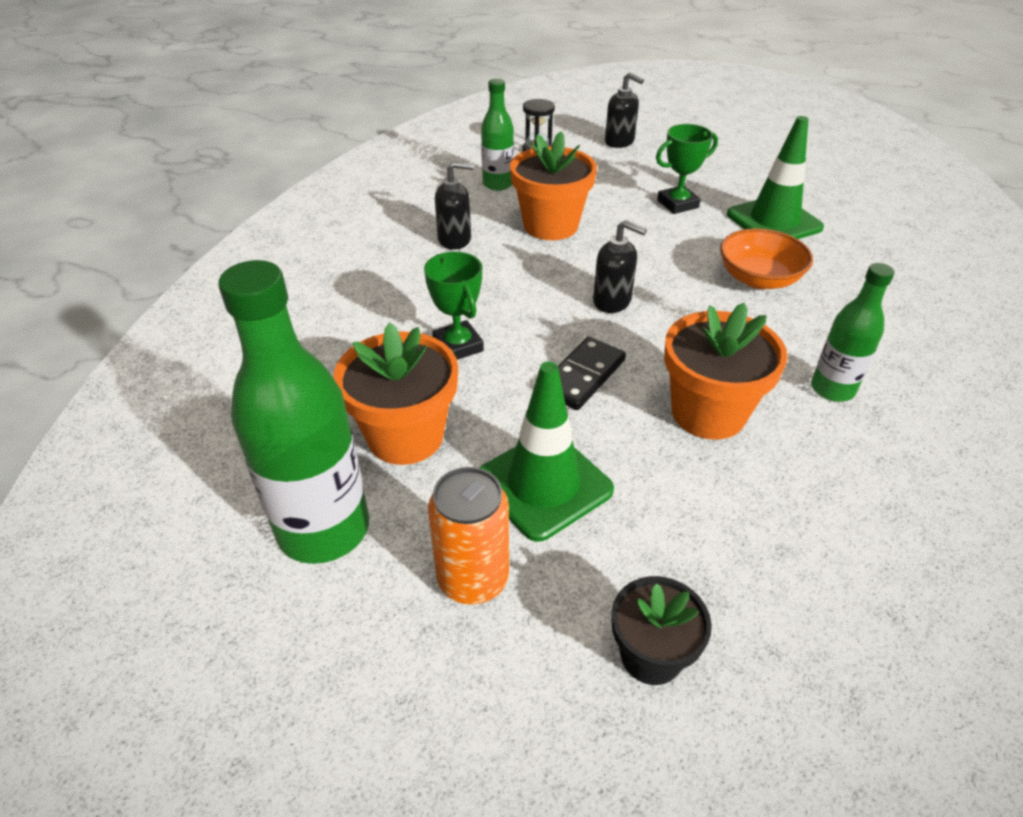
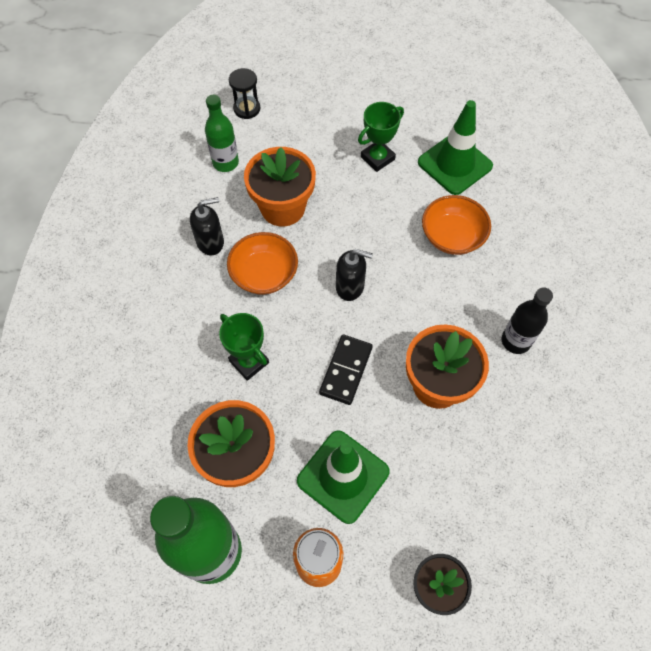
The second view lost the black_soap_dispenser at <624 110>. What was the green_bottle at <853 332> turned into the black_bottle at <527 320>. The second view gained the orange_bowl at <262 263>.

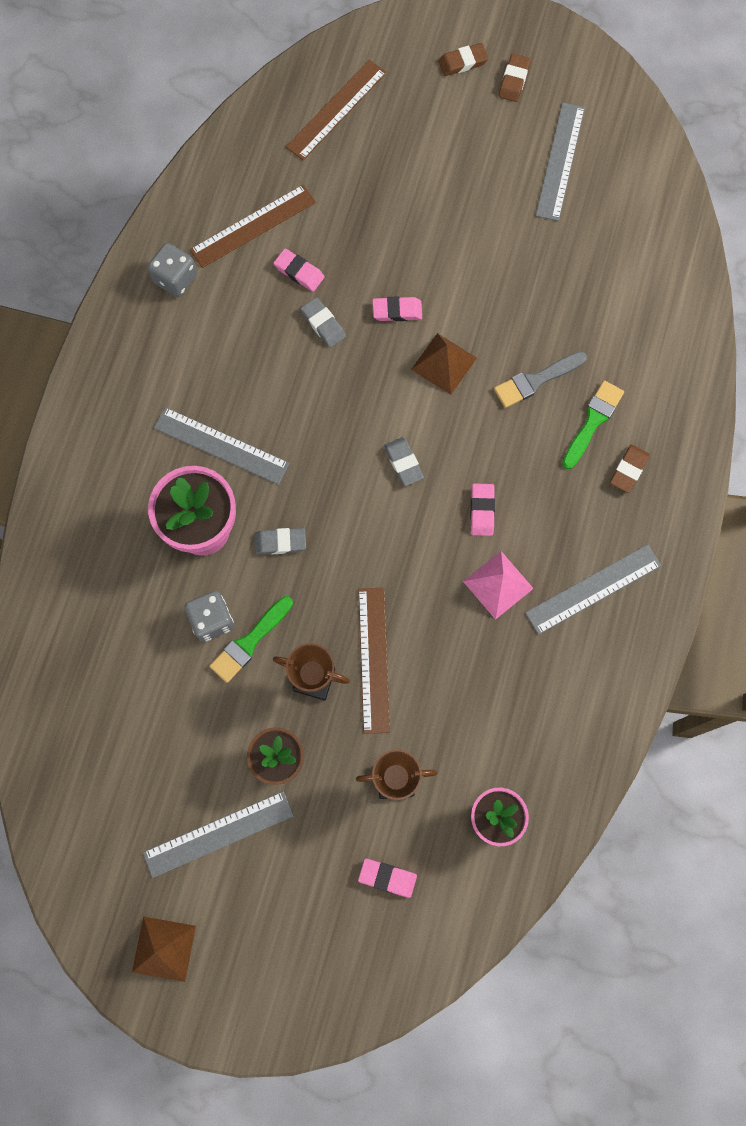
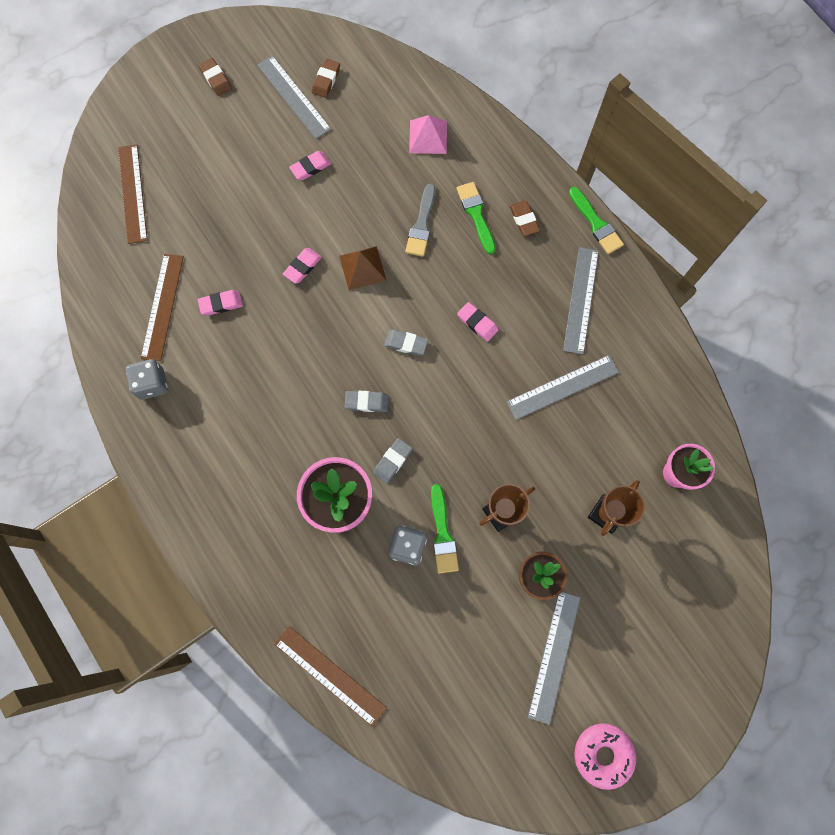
Where the brown_pyramid stood at <164 949>, the pink_donut came to stand at <605 756>. The grey_ruler ended up elsewhere, having gone from <222 446> to <563 387>. The grey_eraser ended up elsewhere, having gone from <323 322> to <366 401>. The brown_ruler ended up elsewhere, having gone from <374 661> to <330 676>. The pink_eraser ended up elsewhere, having gone from <387 878> to <310 165>. The brown_eraser ended up elsewhere, having gone from <463 59> to <326 78>. The pink_pyramid ended up elsewhere, having gone from <498 585> to <428 134>. The second view gained the green_brush at <596 220>.

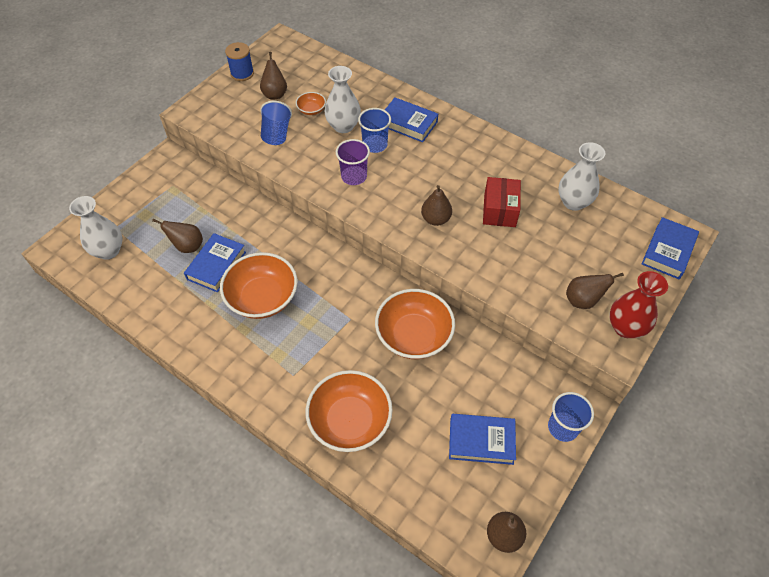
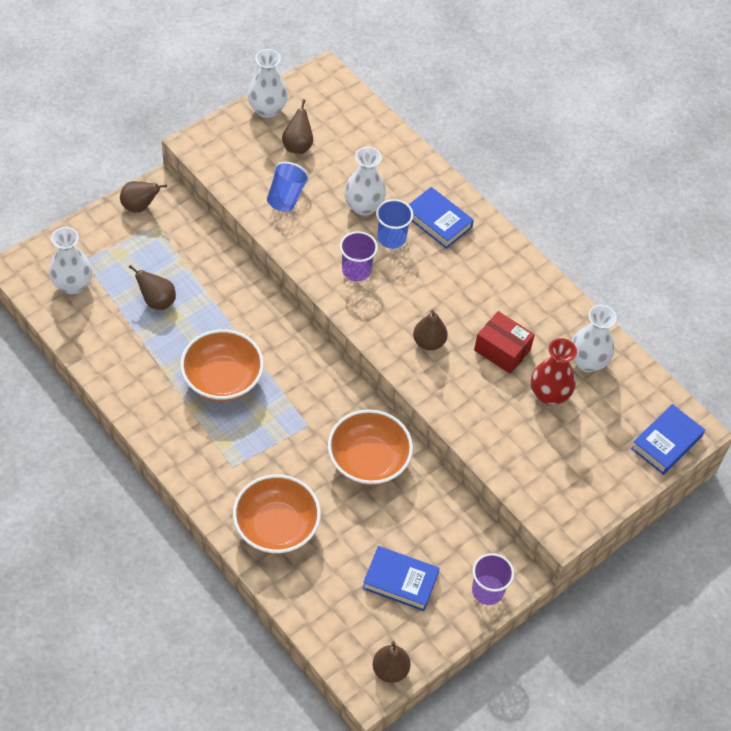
The second view lost the blue_book at <215 262>. Where the blue_spool stood at <239 61>, the white_vase came to stand at <268 83>. The second view lost the orange_bowl at <311 103>. The red_box at <502 202> ended up facing another way, 75 degrees counterclockwise from before. What was the blue_cup at <571 417> turned into the purple_cup at <493 579>. The brown_pear ended up elsewhere, having gone from <595 291> to <143 197>. The red_vase ended up elsewhere, having gone from <638 304> to <554 372>.

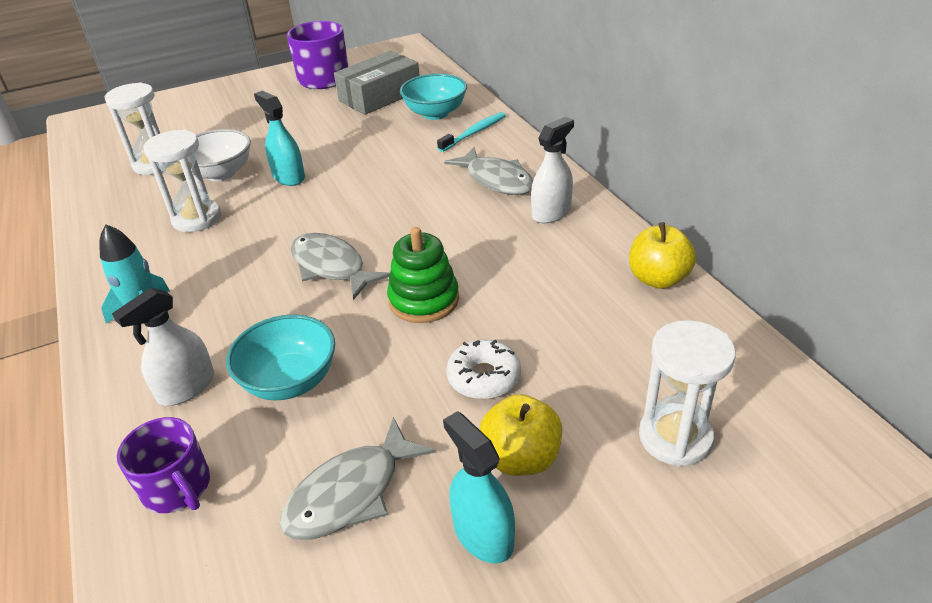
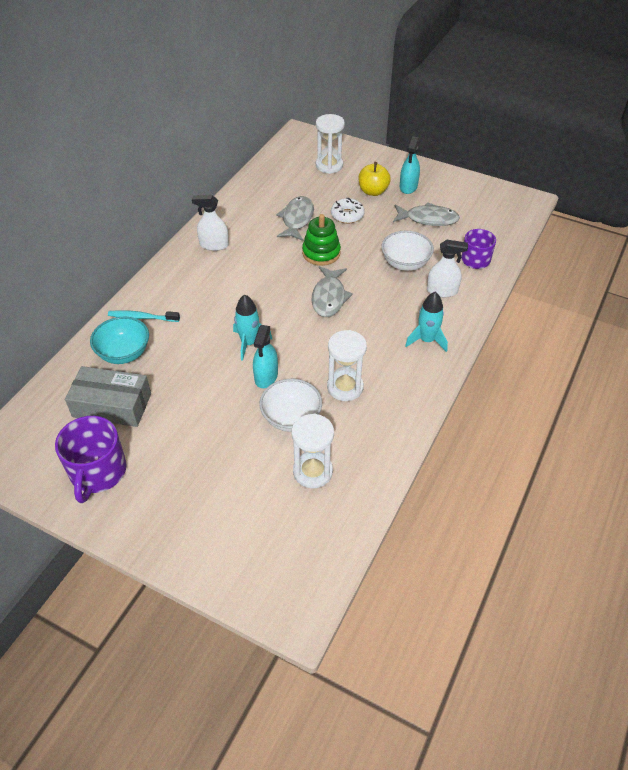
What was the turquoise_bowl at <280 357> turned into the white_bowl at <407 251>. The grey_fish ended up elsewhere, having gone from <488 171> to <295 218>. The second view lost the yellow_apple at <662 255>. The second view gained the turquoise_rocket at <253 328>.

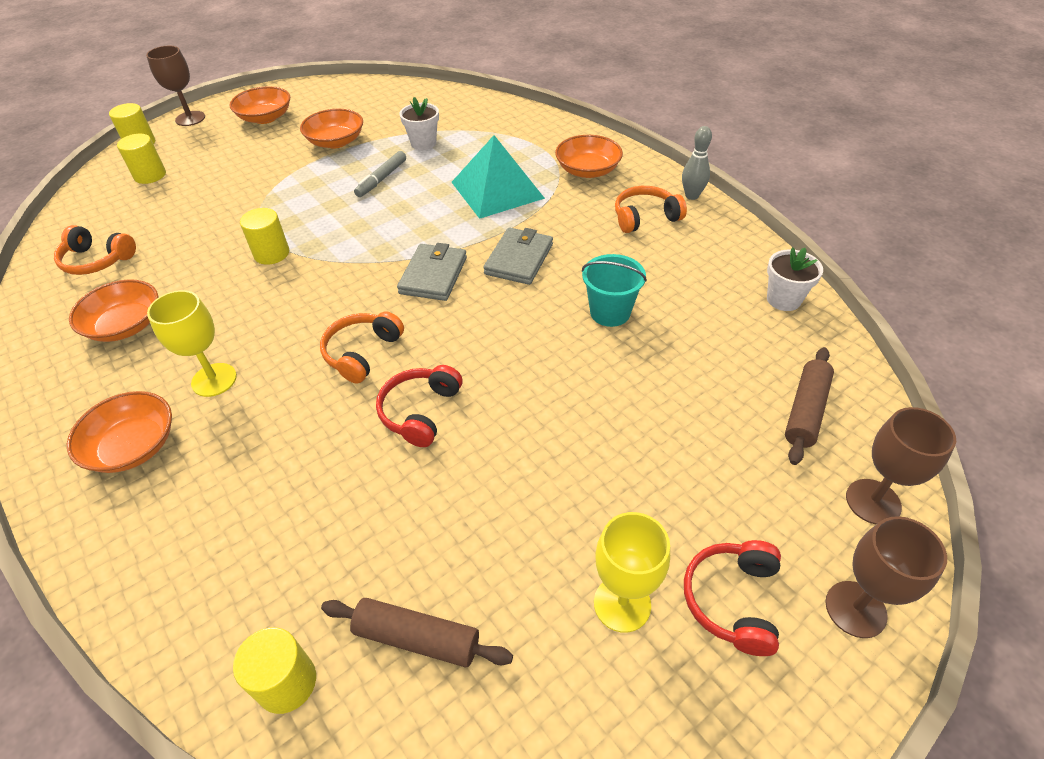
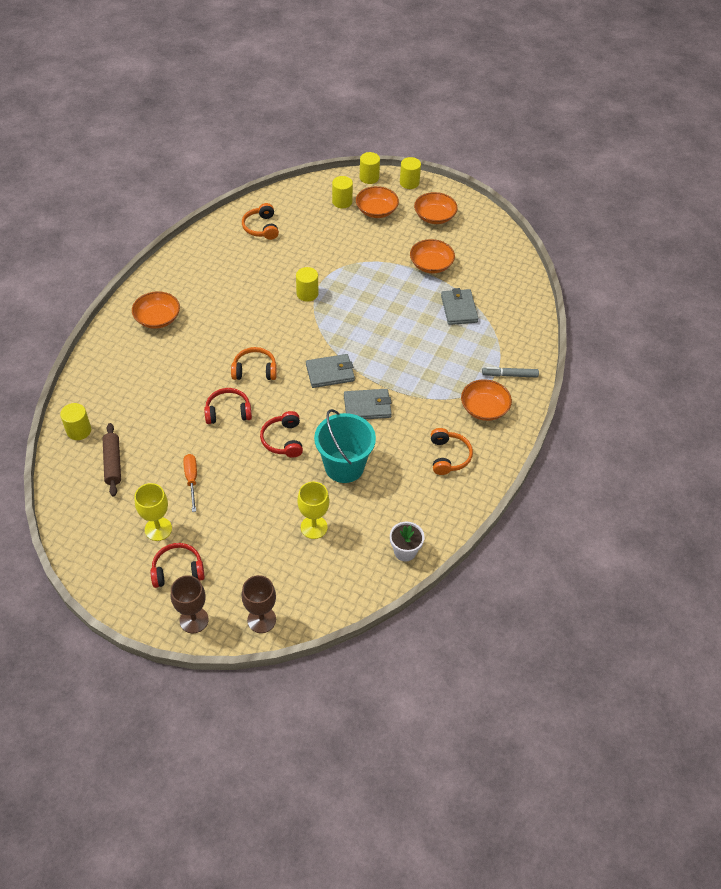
The orange_bowl ended up elsewhere, having gone from <113 310> to <377 202>. Where the brown_goblet stood at <175 86>, the yellow_cylinder came to stand at <410 173>. The yellow_goblet ended up elsewhere, having gone from <192 343> to <313 510>. The grey_marker ended up elsewhere, having gone from <380 174> to <510 372>. Where the white_flower_pot stood at <419 123>, the grey_wallet came to stand at <459 306>. The second view lost the turquoise_pyramid at <498 177>. The size of the turquoise_bucket at <614 290> changed by a factor of 1.54. The orange_headphones at <651 209> ended up facing another way, 45 degrees clockwise from before. The second view lost the grey_bowling_pin at <697 163>. The second view lost the brown_rolling_pin at <809 406>. The second view gained the orange_screwdriver at <190 483>. The second view gained the red_headphones at <281 434>.

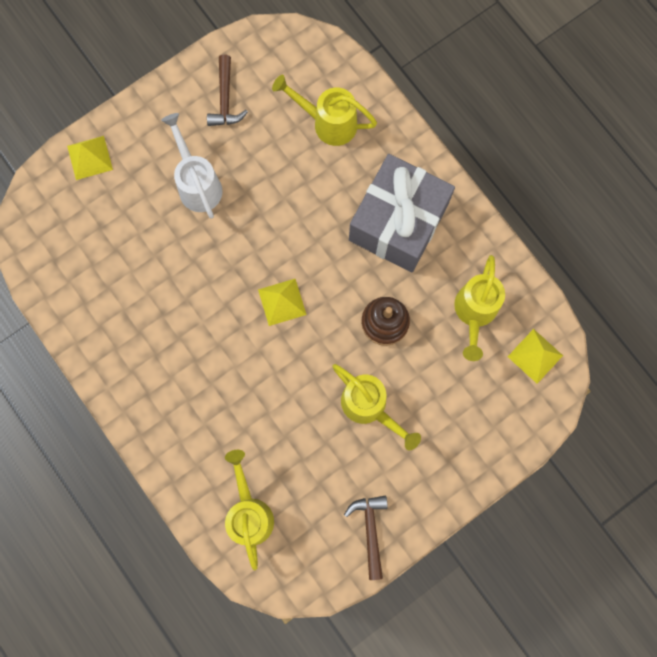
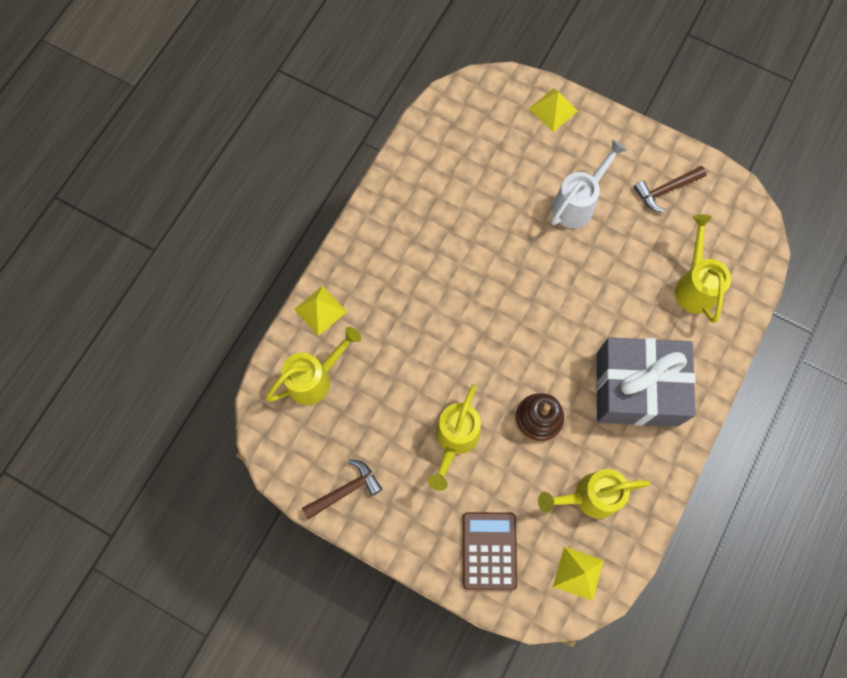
The yellow_pyramid ended up elsewhere, having gone from <282 302> to <320 311>. The second view gained the brown_calculator at <490 551>.

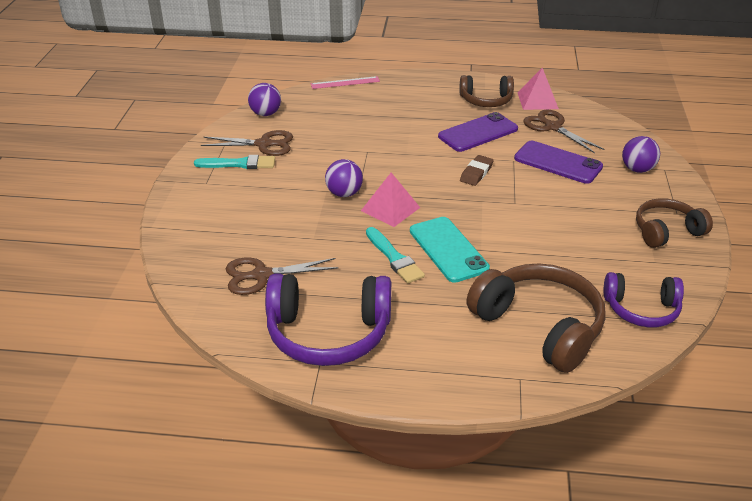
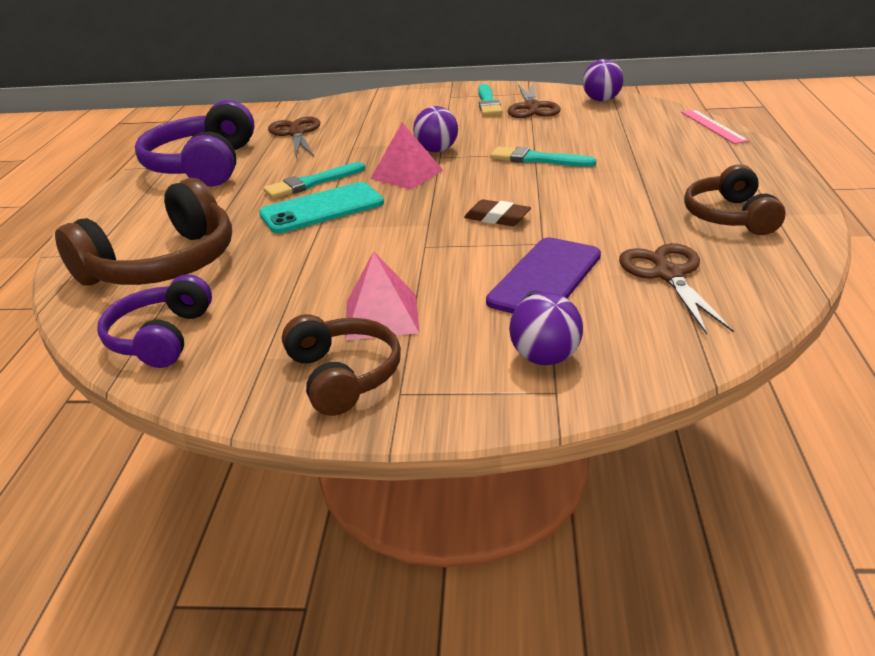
The second view lost the purple_phone at <478 132>. The pink_pyramid ended up elsewhere, having gone from <538 89> to <382 295>. The brown_scissors at <564 131> ended up facing another way, 60 degrees counterclockwise from before. The second view gained the turquoise_brush at <543 156>.

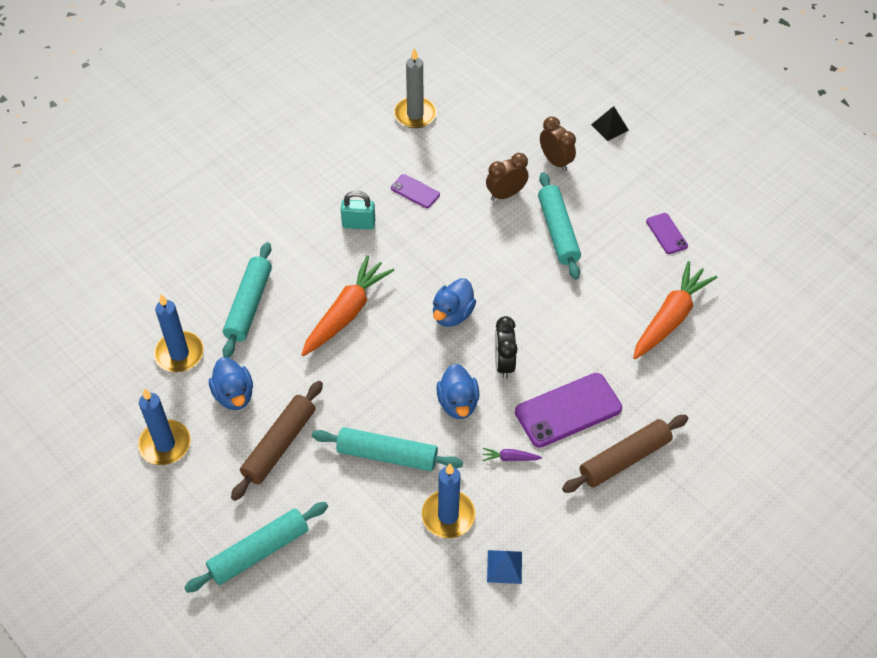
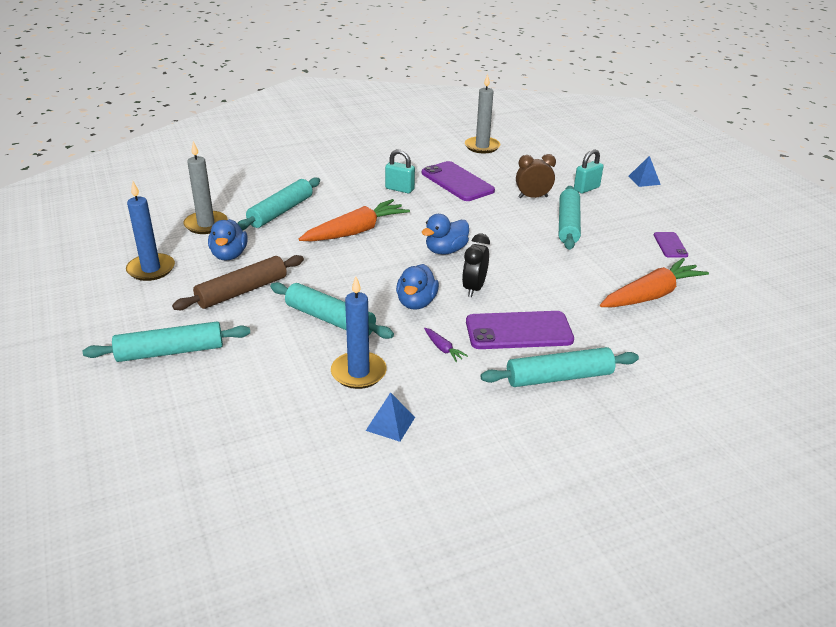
What was the blue_candle at <179 333> turned into the grey_candle at <206 187>. The size of the purple_phone at <415 191> changed by a factor of 1.90. The purple_carrot at <512 454> ended up facing another way, 150 degrees counterclockwise from before. Where the brown_clock stood at <558 143>, the turquoise_padlock came to stand at <589 171>. What was the brown_rolling_pin at <625 454> turned into the turquoise_rolling_pin at <560 367>. What was the black_pyramid at <610 123> turned into the blue_pyramid at <644 171>.

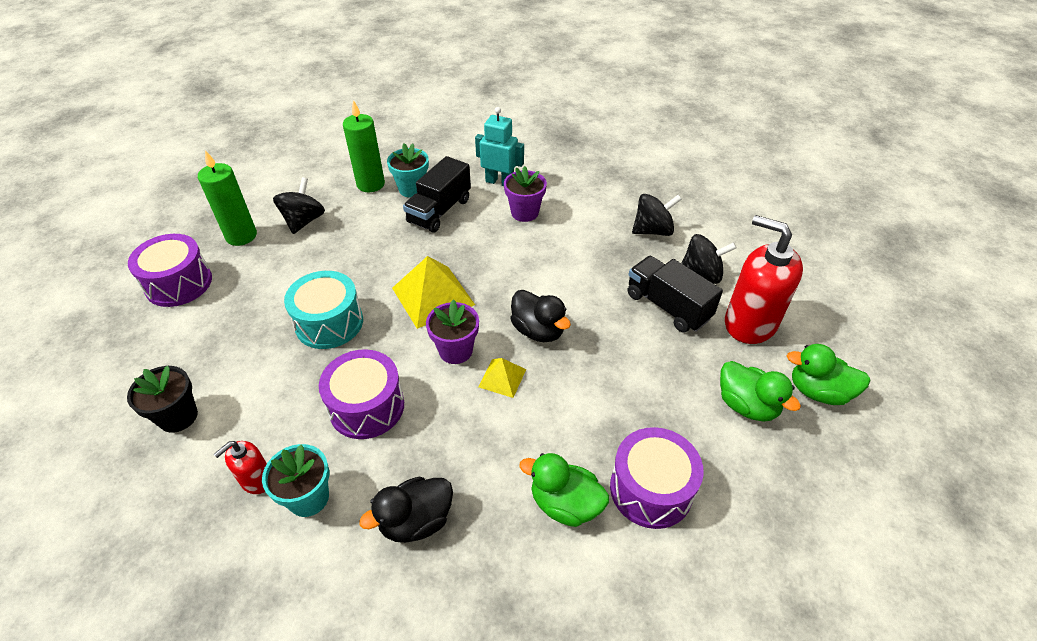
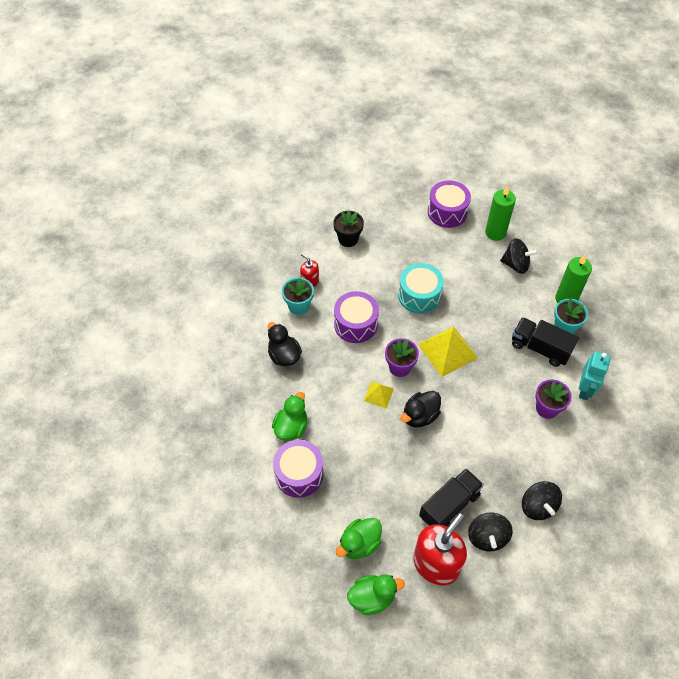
The green_duck at <829 374> ended up facing another way, 60 degrees clockwise from before.

